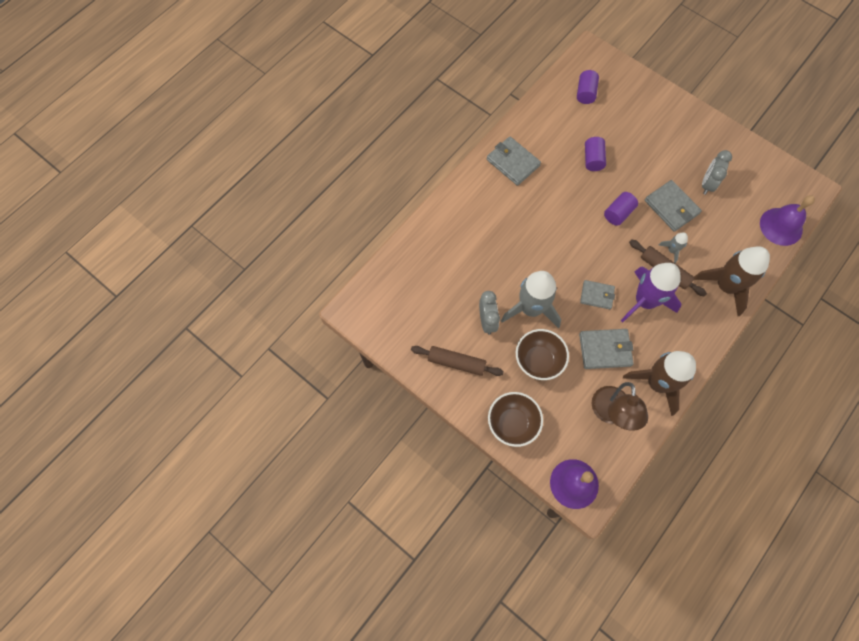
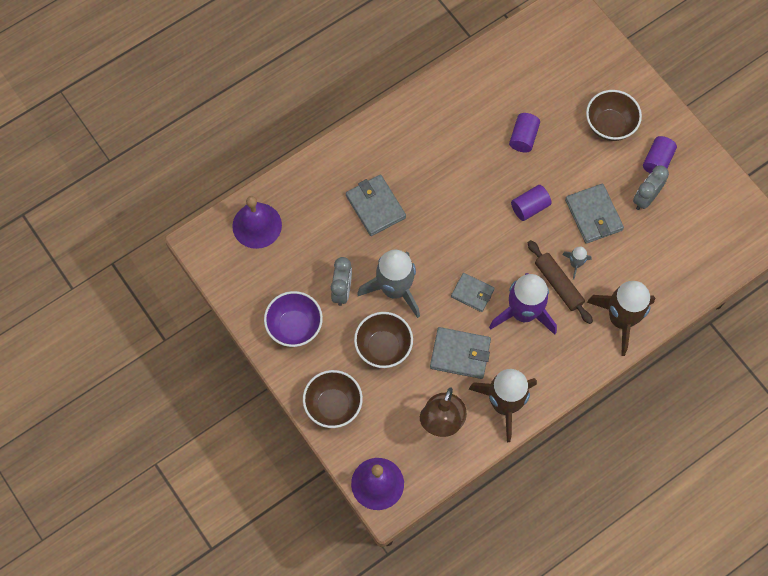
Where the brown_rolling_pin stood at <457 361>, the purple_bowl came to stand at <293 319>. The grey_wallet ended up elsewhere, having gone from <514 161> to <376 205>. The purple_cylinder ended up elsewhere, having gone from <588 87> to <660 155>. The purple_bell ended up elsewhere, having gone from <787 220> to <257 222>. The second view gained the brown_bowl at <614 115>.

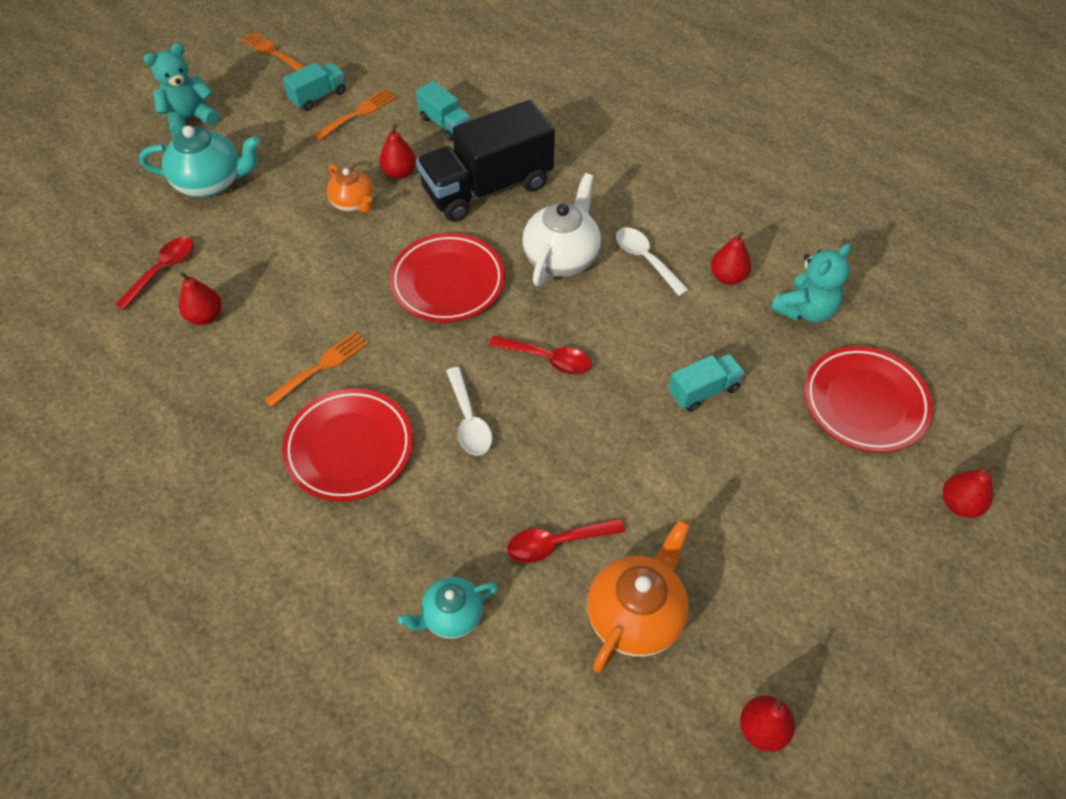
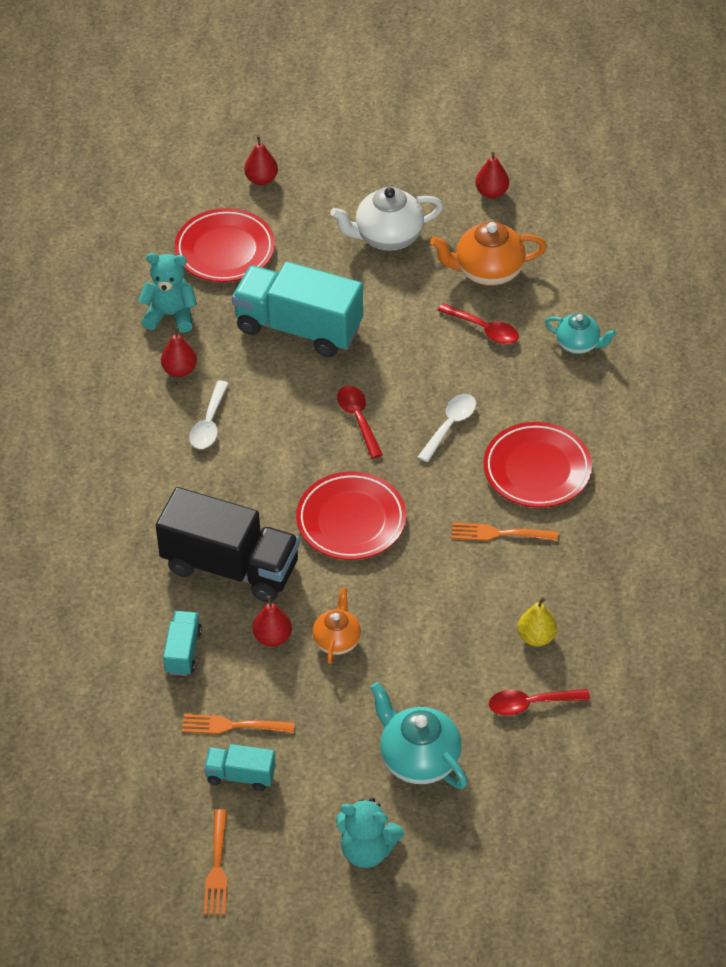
What was the red_pear at <200 298> turned into the yellow_pear at <537 621>. The white_teapot ended up elsewhere, having gone from <561 229> to <386 218>. The size of the turquoise_truck at <707 383> changed by a factor of 2.10.

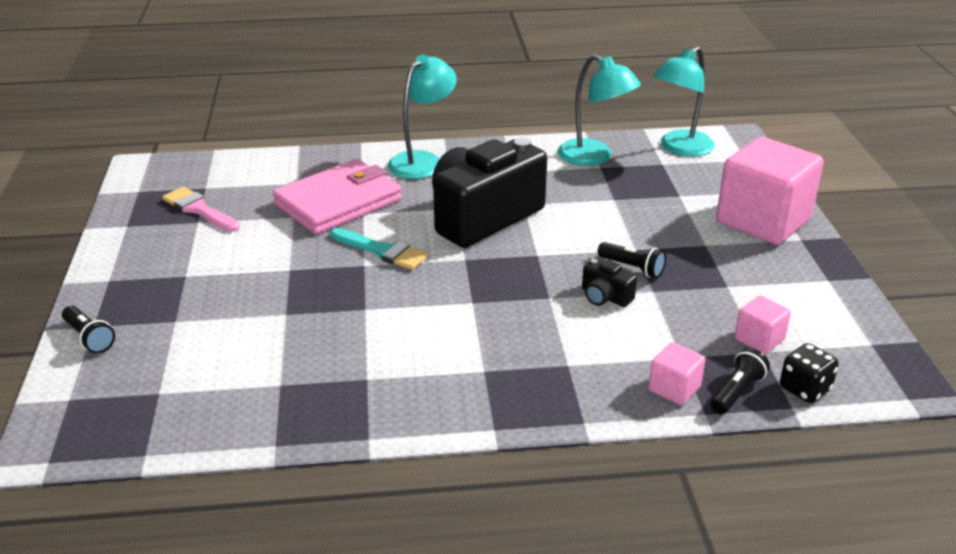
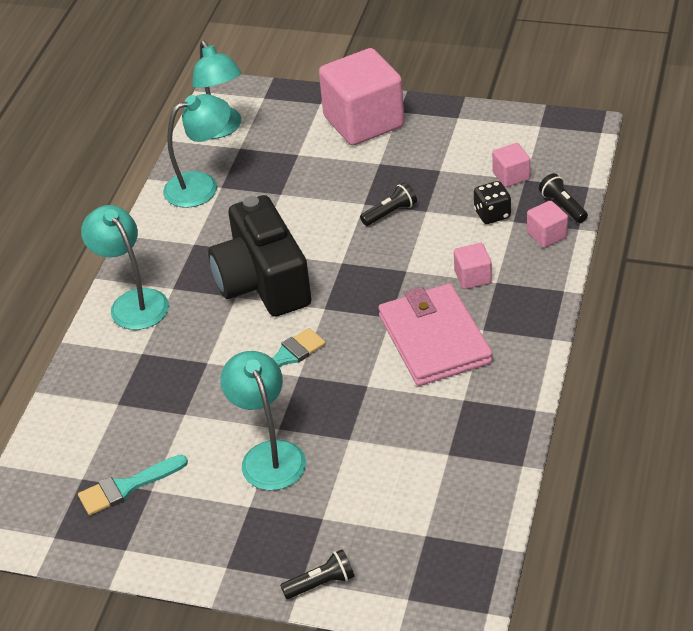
What was the pink_brush at <201 209> turned into the turquoise_brush at <133 485>. The pink_wallet ended up elsewhere, having gone from <337 196> to <435 334>. The second view lost the black_camera at <609 282>. The black_dice ended up elsewhere, having gone from <809 373> to <492 202>. The second view gained the turquoise_lamp at <263 420>. The second view gained the pink_cube at <473 266>.

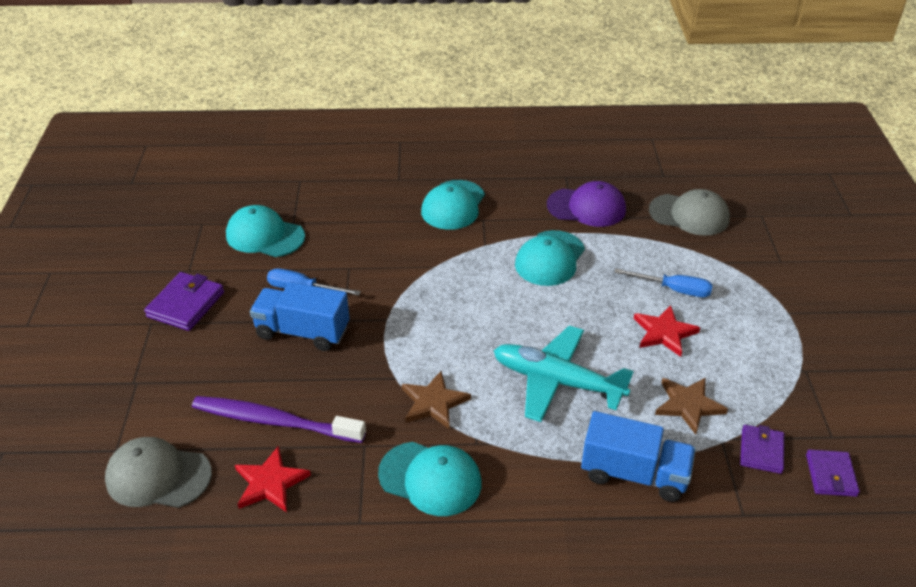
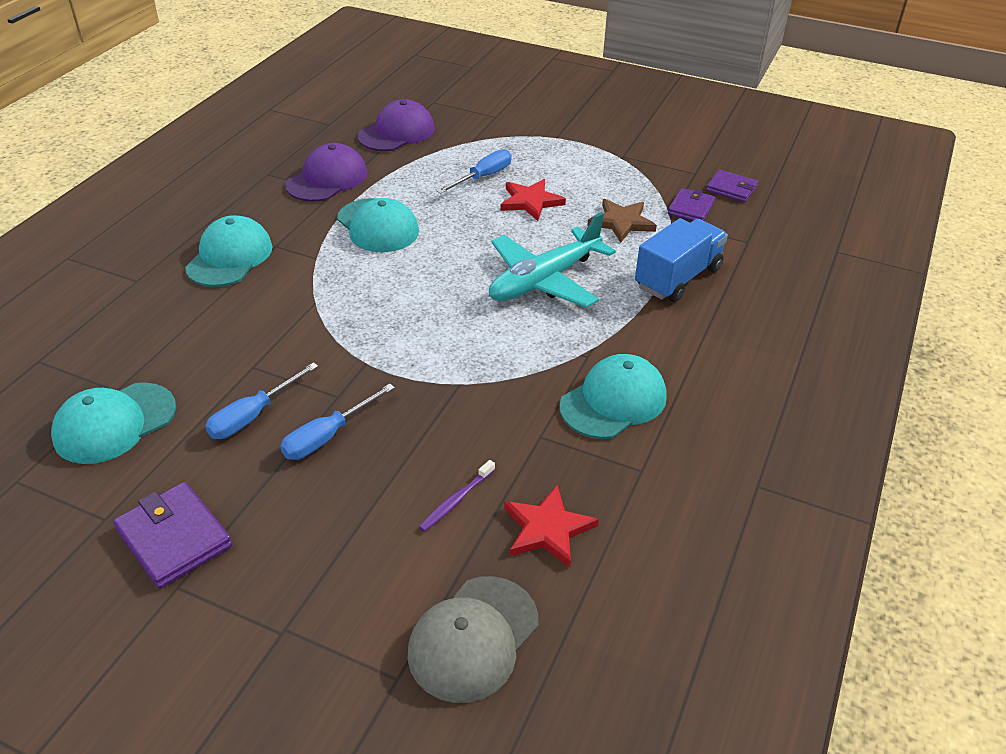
The size of the purple_toothbrush at <279 419> changed by a factor of 0.45. Where the blue_truck stood at <300 316>, the blue_screwdriver came to stand at <337 422>. The second view lost the brown_star at <436 400>. The turquoise_cap at <453 205> ended up facing another way, 120 degrees counterclockwise from before. What was the grey_cap at <689 212> turned into the purple_cap at <396 125>. The purple_wallet at <762 449> ended up facing another way, 75 degrees clockwise from before.

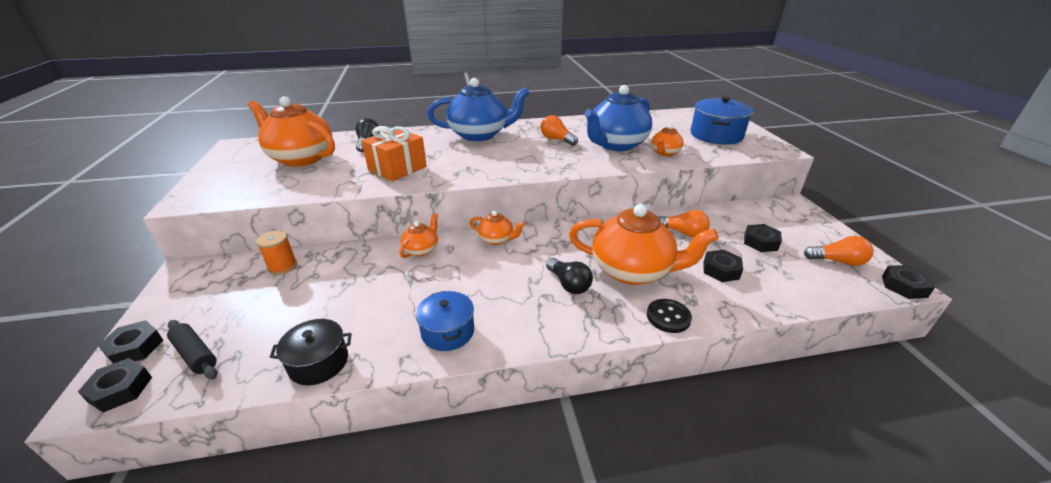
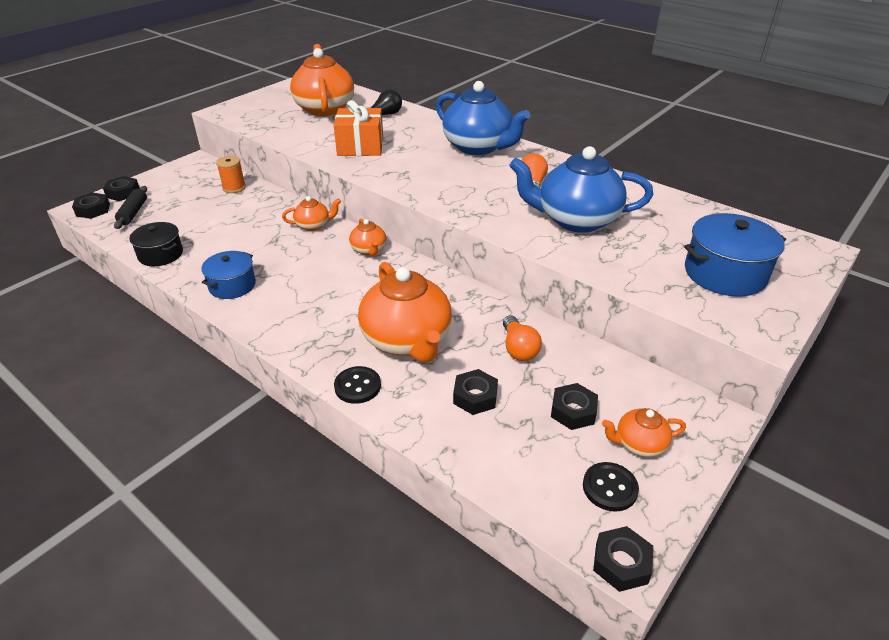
The second view lost the black_light_bulb at <569 276>. The orange_teapot ended up elsewhere, having gone from <667 140> to <644 432>. Where the orange_light_bulb stood at <838 251>, the black_button came to stand at <611 487>.

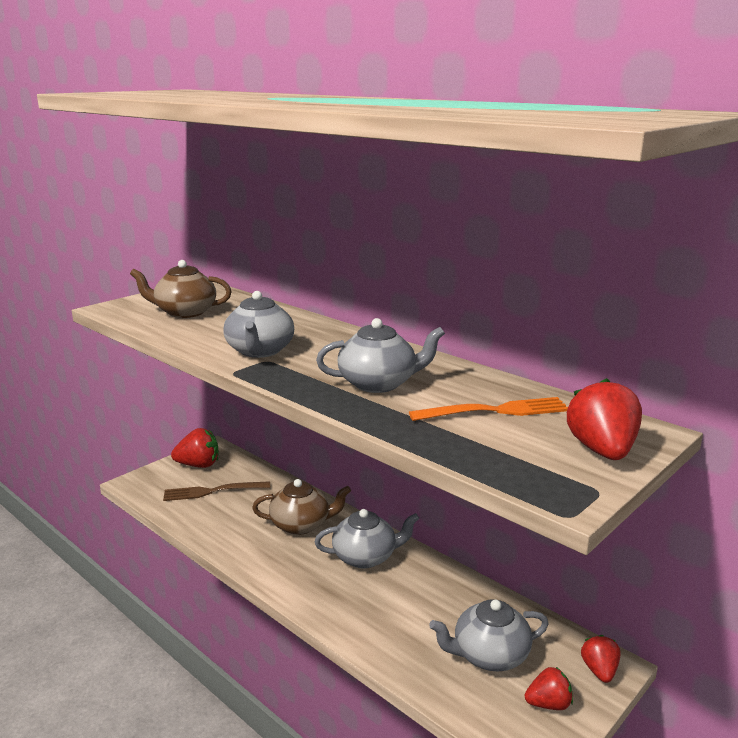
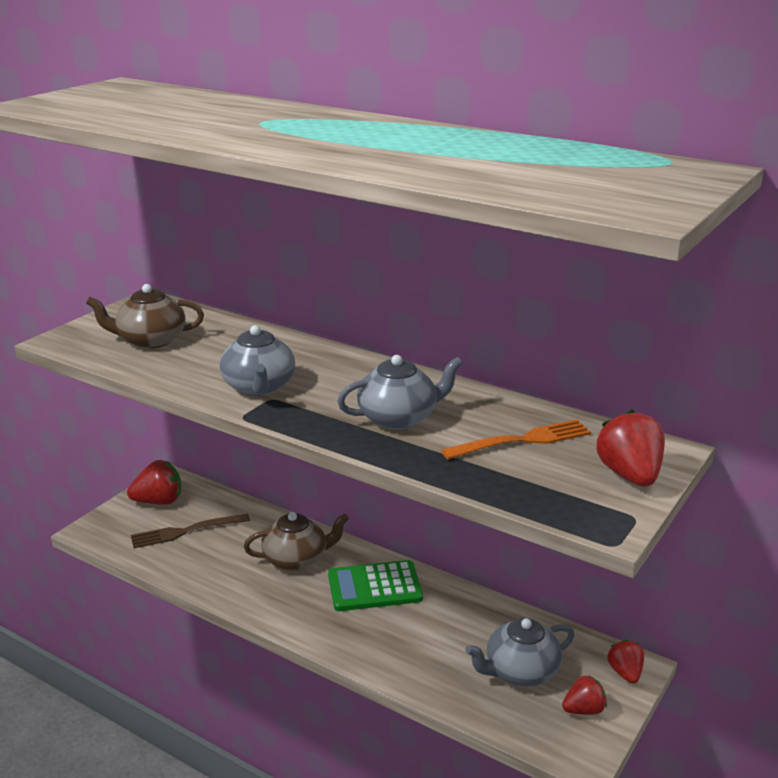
Where the grey_teapot stood at <367 538>, the green_calculator came to stand at <375 585>.

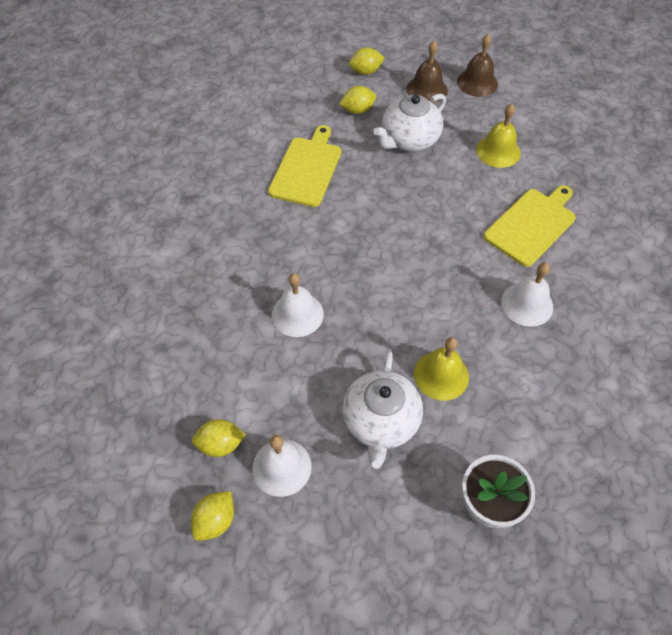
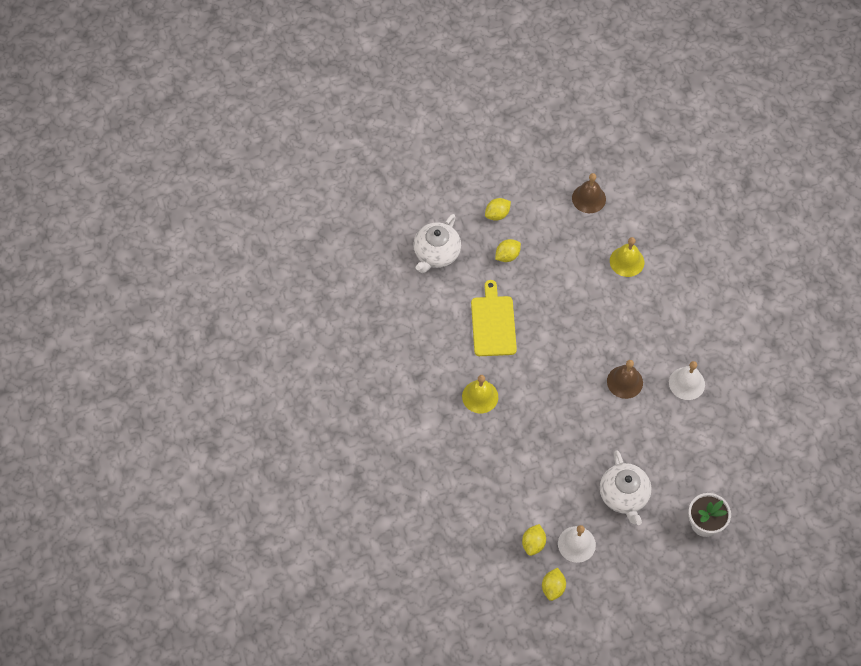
The yellow_lemon at <219 438> ended up facing another way, 45 degrees counterclockwise from before. The second view lost the white_bell at <298 305>. The white_teapot ended up elsewhere, having gone from <409 122> to <437 243>. The brown_bell ended up elsewhere, having gone from <427 72> to <625 379>. The yellow_bell ended up elsewhere, having gone from <441 369> to <480 394>. The second view lost the yellow_cutting_board at <530 226>.

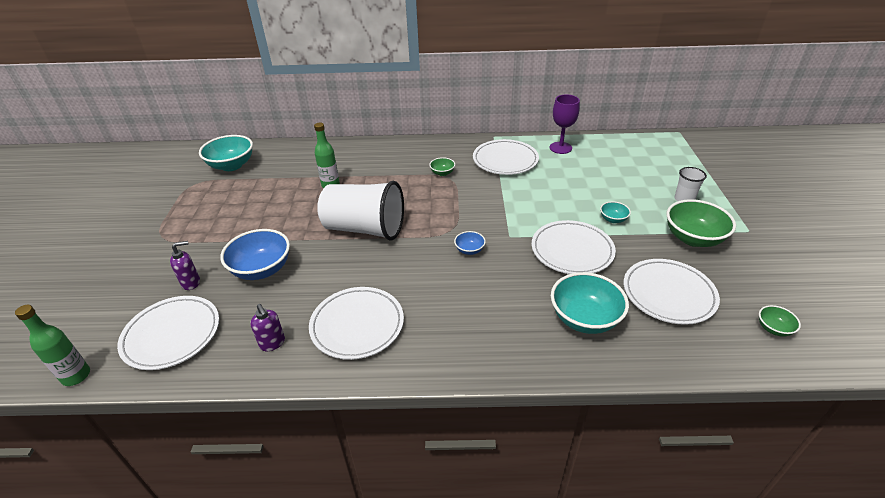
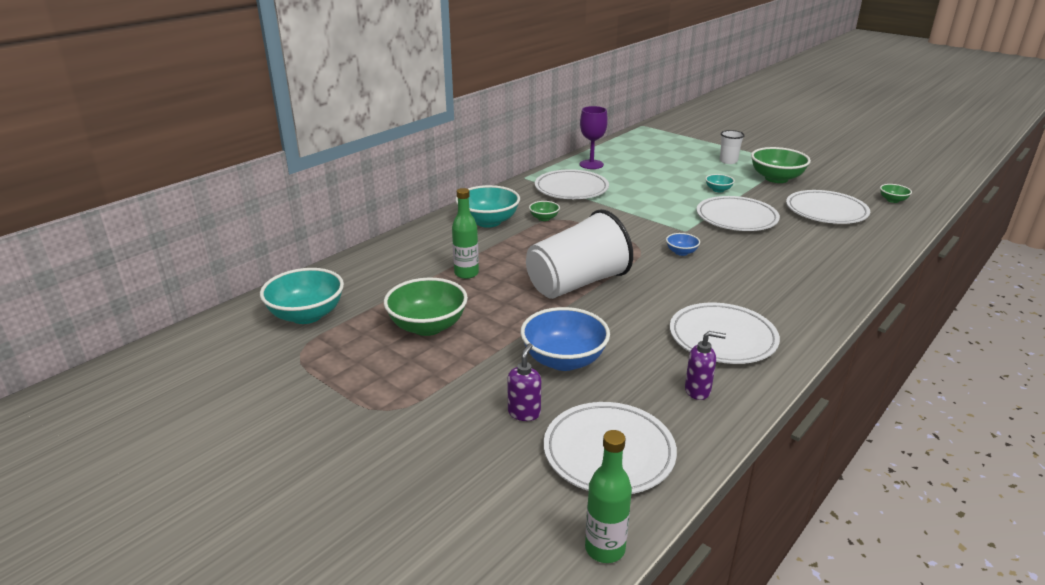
The turquoise_bowl ended up elsewhere, having gone from <590 303> to <487 206>. The second view gained the green_bowl at <426 307>.

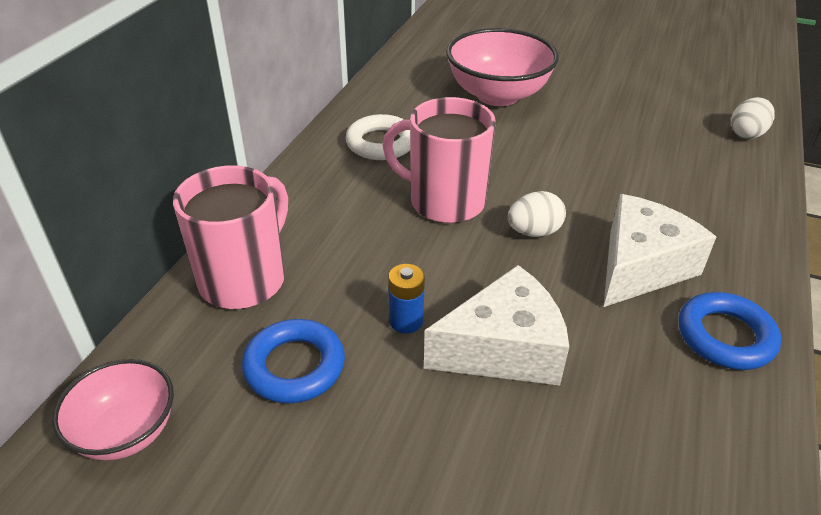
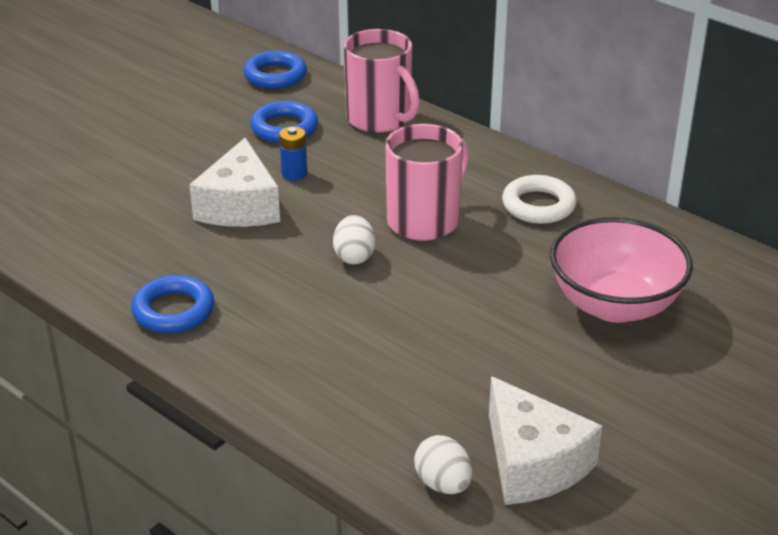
Where the pink_bowl stood at <113 409>, the blue_ring came to stand at <275 70>. The white_cheese ended up elsewhere, having gone from <660 250> to <545 440>.

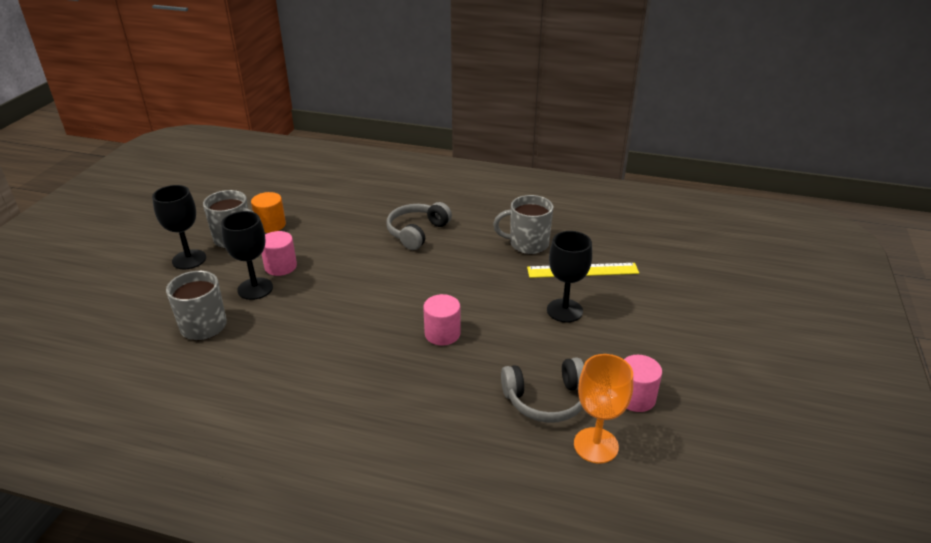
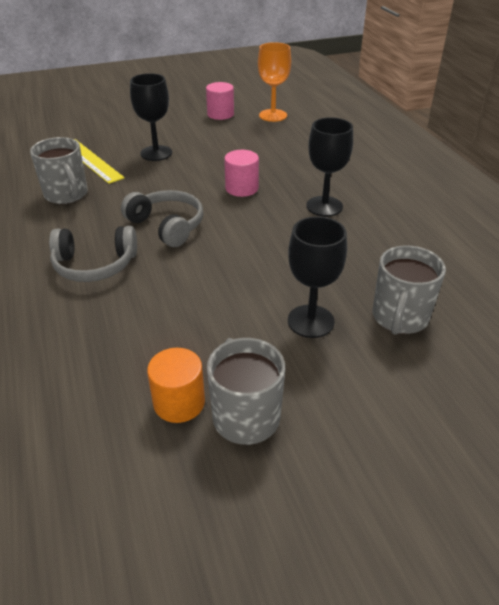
The black_goblet ended up elsewhere, having gone from <179 227> to <329 167>. The second view lost the pink_cylinder at <279 253>. The grey_headphones ended up elsewhere, having gone from <542 390> to <162 218>.

